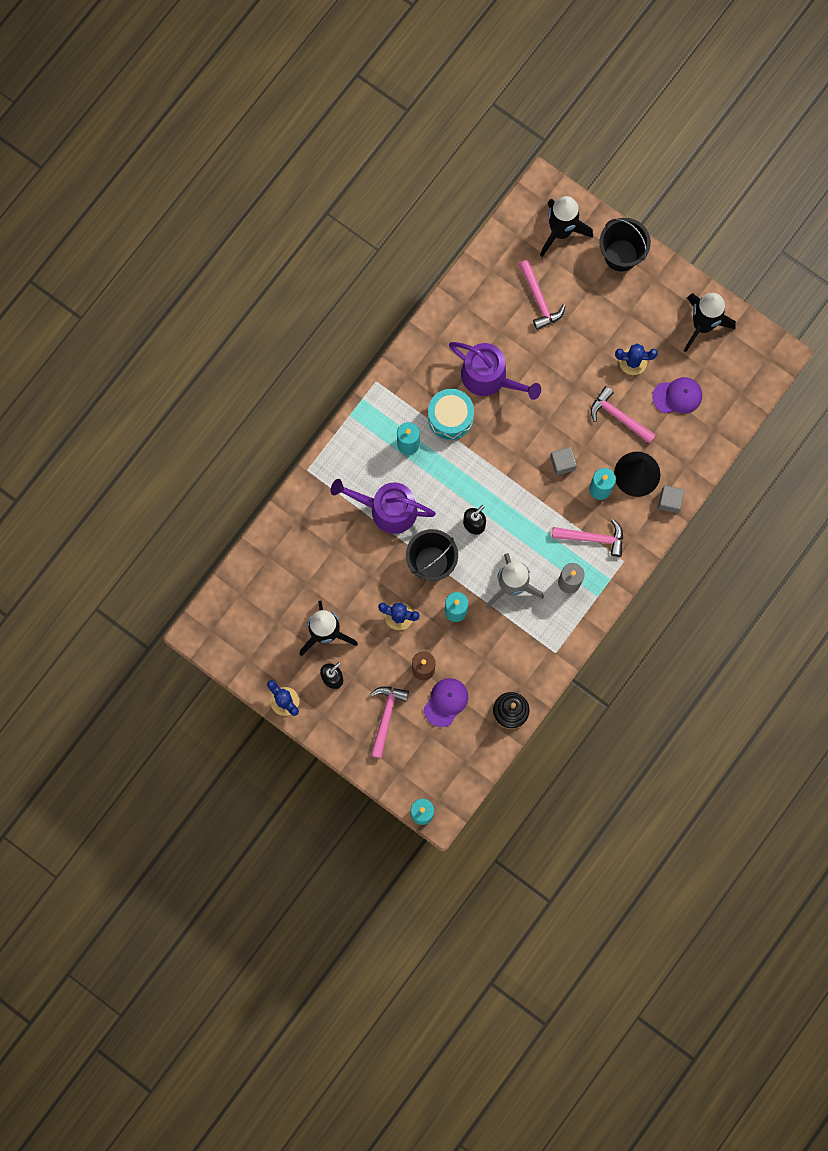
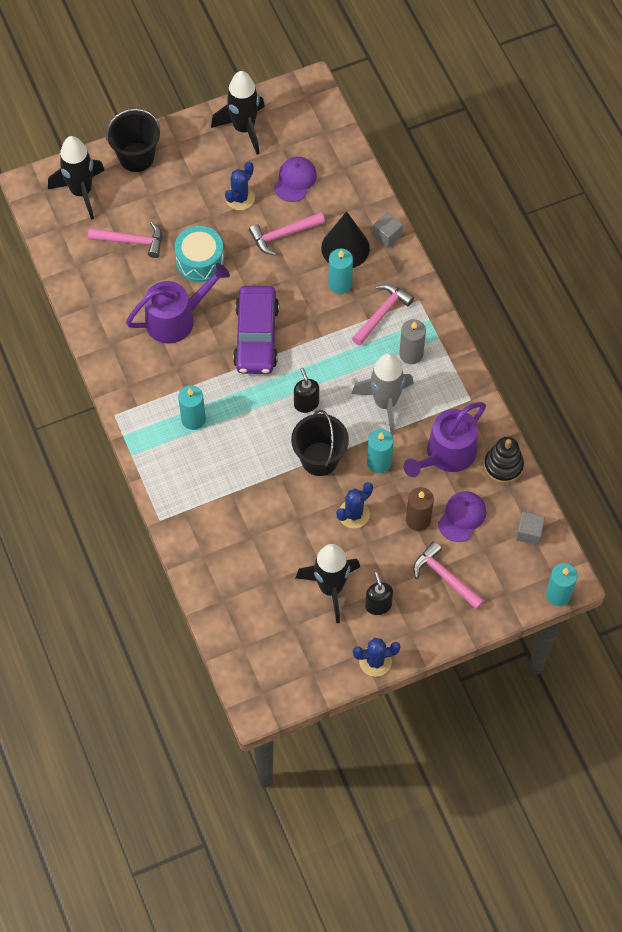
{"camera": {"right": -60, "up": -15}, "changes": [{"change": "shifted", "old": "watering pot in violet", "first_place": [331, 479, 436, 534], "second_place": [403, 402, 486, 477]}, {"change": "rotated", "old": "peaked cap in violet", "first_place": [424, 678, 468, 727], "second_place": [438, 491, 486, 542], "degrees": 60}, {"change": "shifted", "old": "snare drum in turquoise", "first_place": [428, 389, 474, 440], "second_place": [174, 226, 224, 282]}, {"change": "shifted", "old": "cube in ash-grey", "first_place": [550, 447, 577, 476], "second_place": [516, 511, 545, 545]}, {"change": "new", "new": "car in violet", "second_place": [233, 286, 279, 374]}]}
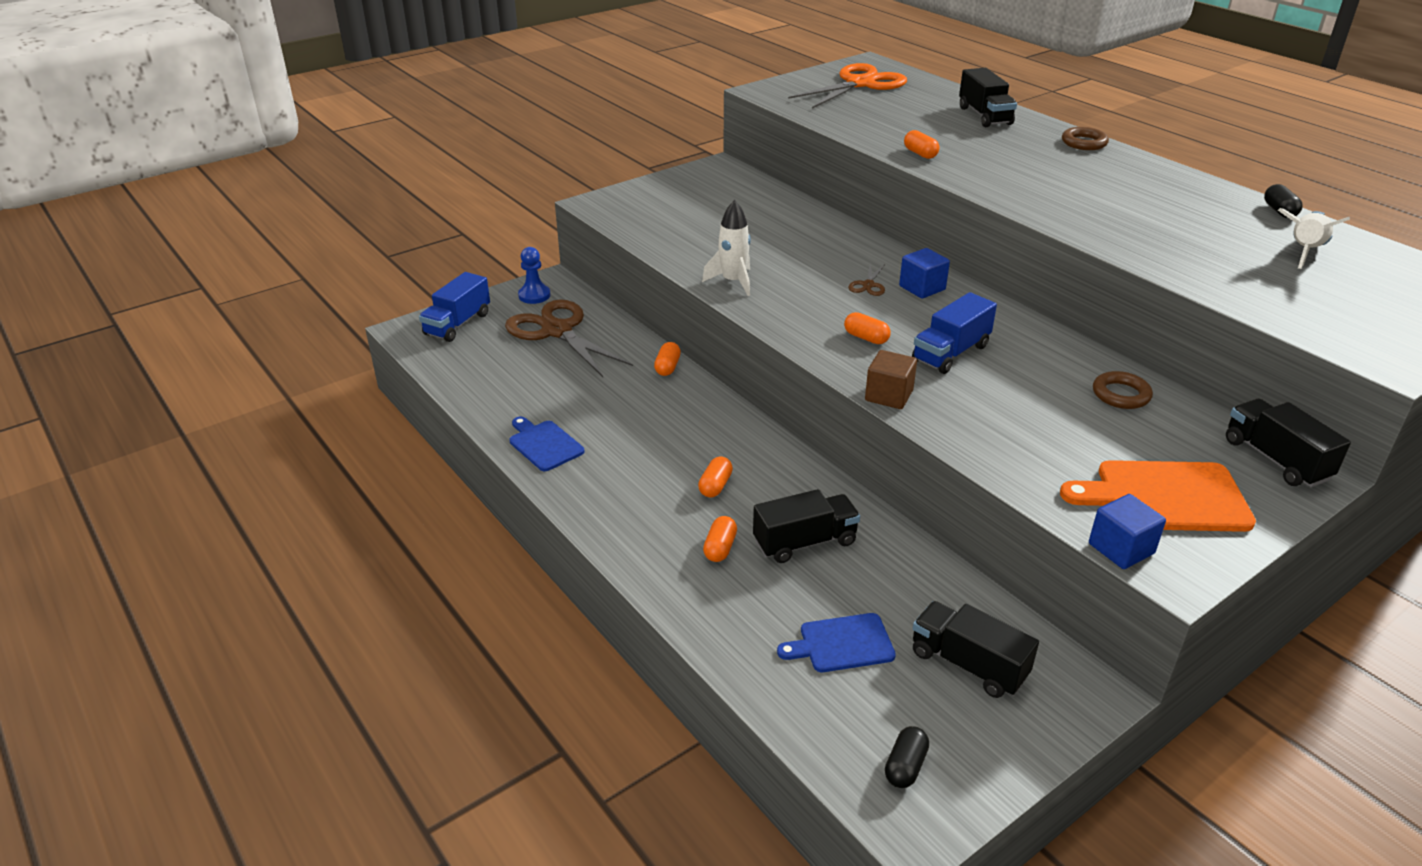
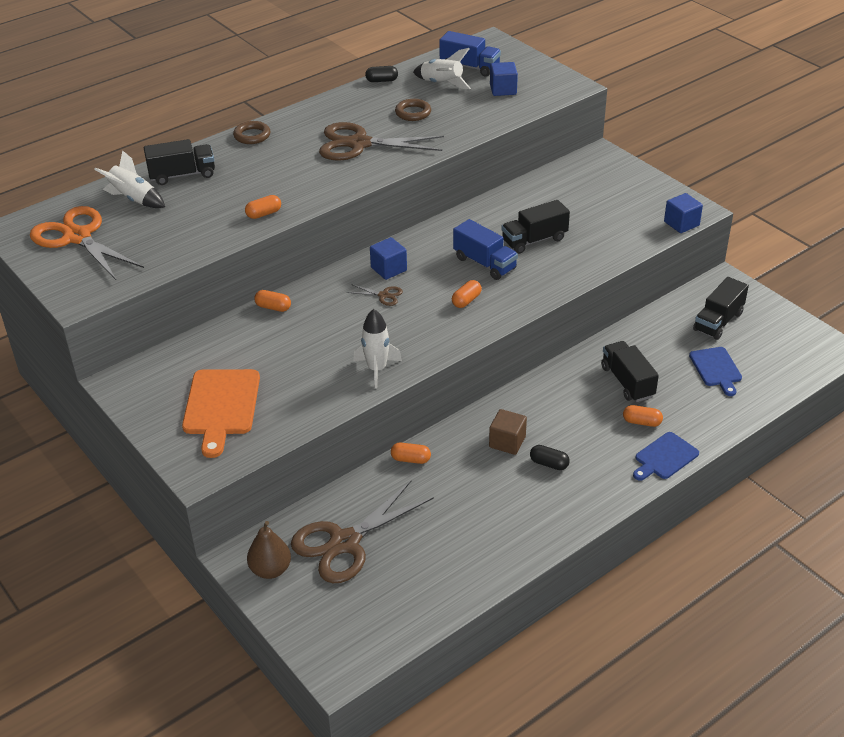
{"camera": {"right": -90, "up": 5}, "changes": [{"change": "shifted", "old": "toy truck in royal blue", "first_place": [419, 272, 490, 342], "second_place": [439, 31, 501, 76]}, {"change": "shifted", "old": "bread board in royal blue", "first_place": [509, 417, 584, 471], "second_place": [633, 432, 699, 481]}, {"change": "swapped", "old": "game pawn in royal blue", "new": "pear fruit in russet", "first_place": [518, 247, 551, 304], "second_place": [247, 521, 291, 579]}, {"change": "shifted", "old": "capsule in orange-coloured", "first_place": [698, 456, 733, 498], "second_place": [254, 290, 291, 312]}, {"change": "shifted", "old": "cube in russet", "first_place": [865, 350, 917, 409], "second_place": [489, 409, 527, 455]}, {"change": "shifted", "old": "capsule in jet-black", "first_place": [885, 726, 929, 788], "second_place": [530, 445, 570, 470]}, {"change": "shifted", "old": "bread board in orange-coloured", "first_place": [1060, 460, 1256, 532], "second_place": [182, 369, 260, 458]}, {"change": "shifted", "old": "hoop in russet", "first_place": [1093, 371, 1153, 409], "second_place": [395, 99, 431, 121]}, {"change": "shifted", "old": "toy truck in jet-black", "first_place": [1226, 399, 1351, 487], "second_place": [501, 200, 570, 254]}, {"change": "new", "new": "rocket in white", "second_place": [94, 150, 165, 208]}, {"change": "new", "new": "shears in russet", "second_place": [319, 122, 444, 161]}, {"change": "new", "new": "cube in royal blue", "second_place": [490, 62, 518, 96]}]}
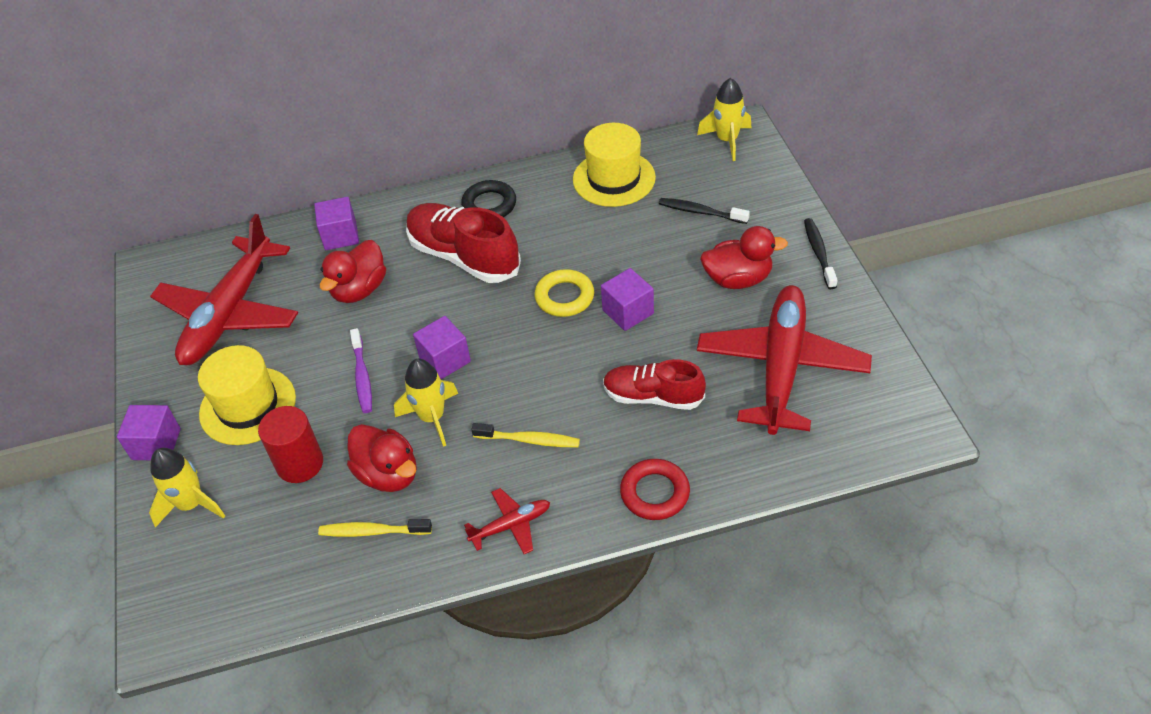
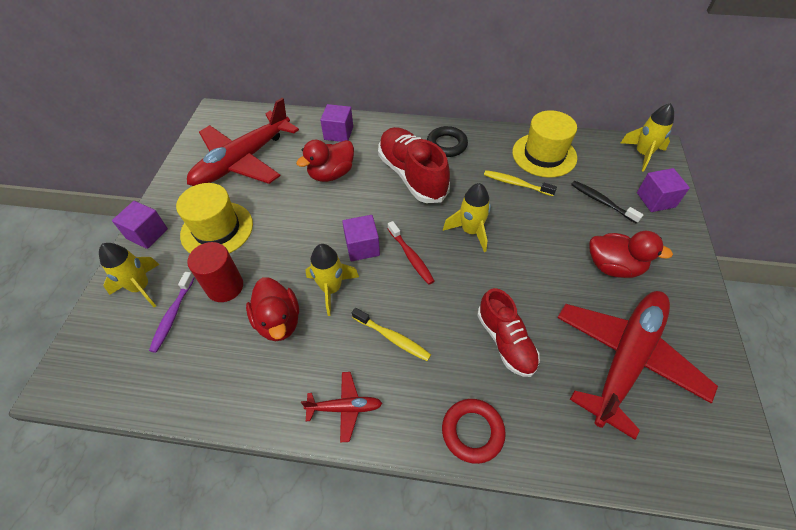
{"camera": {"right": 20, "up": 5}, "changes": [{"change": "shifted", "old": "dental brush in golden", "first_place": [318, 519, 432, 537], "second_place": [484, 170, 557, 196]}, {"change": "shifted", "old": "dental brush in violet", "first_place": [350, 328, 372, 413], "second_place": [149, 272, 195, 353]}, {"change": "swapped", "old": "hoop in golden", "new": "rocket in golden", "first_place": [534, 269, 594, 317], "second_place": [443, 183, 491, 252]}, {"change": "shifted", "old": "cube in violet", "first_place": [601, 268, 654, 331], "second_place": [637, 168, 690, 212]}, {"change": "rotated", "old": "lace-up shoe in crimson", "first_place": [603, 359, 706, 410], "second_place": [477, 288, 540, 377], "degrees": -150}, {"change": "gone", "old": "dental brush in jet-black", "first_place": [804, 218, 837, 289]}, {"change": "new", "new": "dental brush in crimson", "second_place": [388, 221, 434, 284]}]}
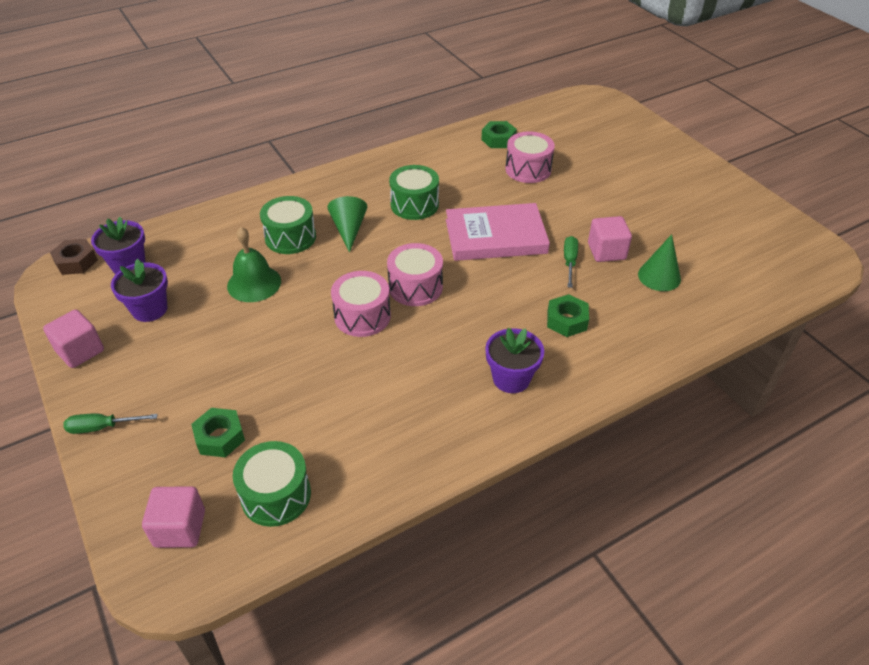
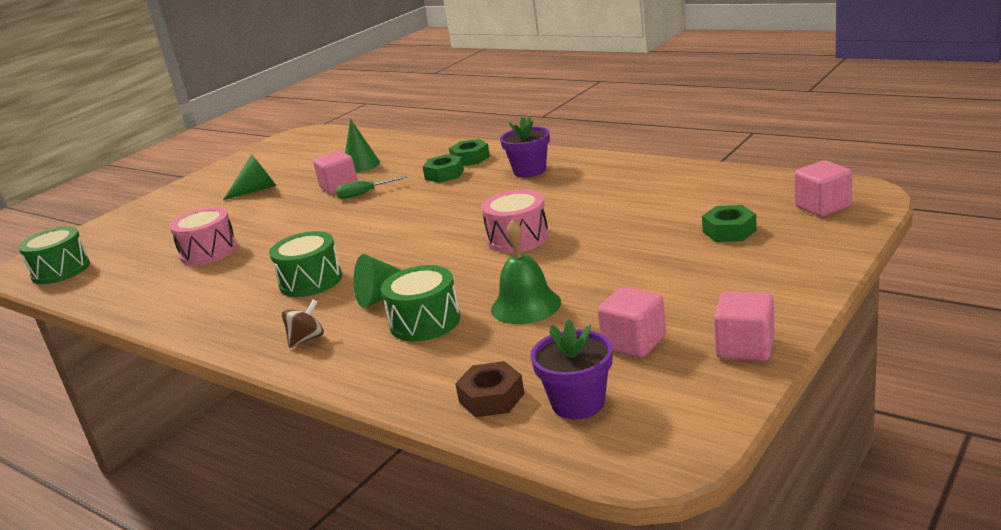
{"camera": {"right": -110, "up": -20}, "changes": [{"change": "shifted", "old": "nut in russet", "first_place": [50, 239, 98, 275], "second_place": [455, 361, 525, 417]}, {"change": "gone", "old": "flat screwdriver in emerald", "first_place": [64, 414, 158, 434]}, {"change": "swapped", "old": "plant pot in violet", "new": "cube in pink", "first_place": [111, 259, 168, 322], "second_place": [597, 287, 666, 358]}, {"change": "shifted", "old": "snare drum in emerald", "first_place": [233, 441, 311, 527], "second_place": [18, 226, 90, 284]}, {"change": "gone", "old": "snare drum in pink", "first_place": [387, 243, 443, 306]}, {"change": "gone", "old": "hardcover in pink", "first_place": [446, 203, 550, 261]}, {"change": "shifted", "old": "nut in emerald", "first_place": [481, 121, 517, 148], "second_place": [449, 139, 490, 166]}, {"change": "new", "new": "solid cone in emerald", "second_place": [223, 154, 276, 200]}, {"change": "new", "new": "toy top in russet", "second_place": [282, 299, 324, 348]}]}
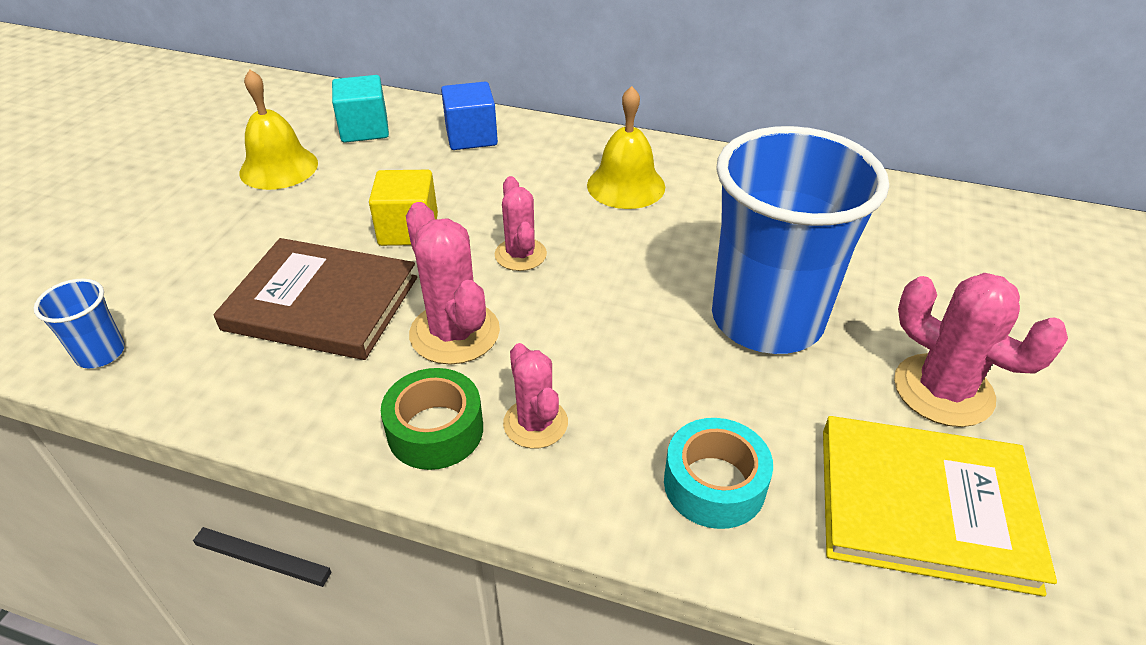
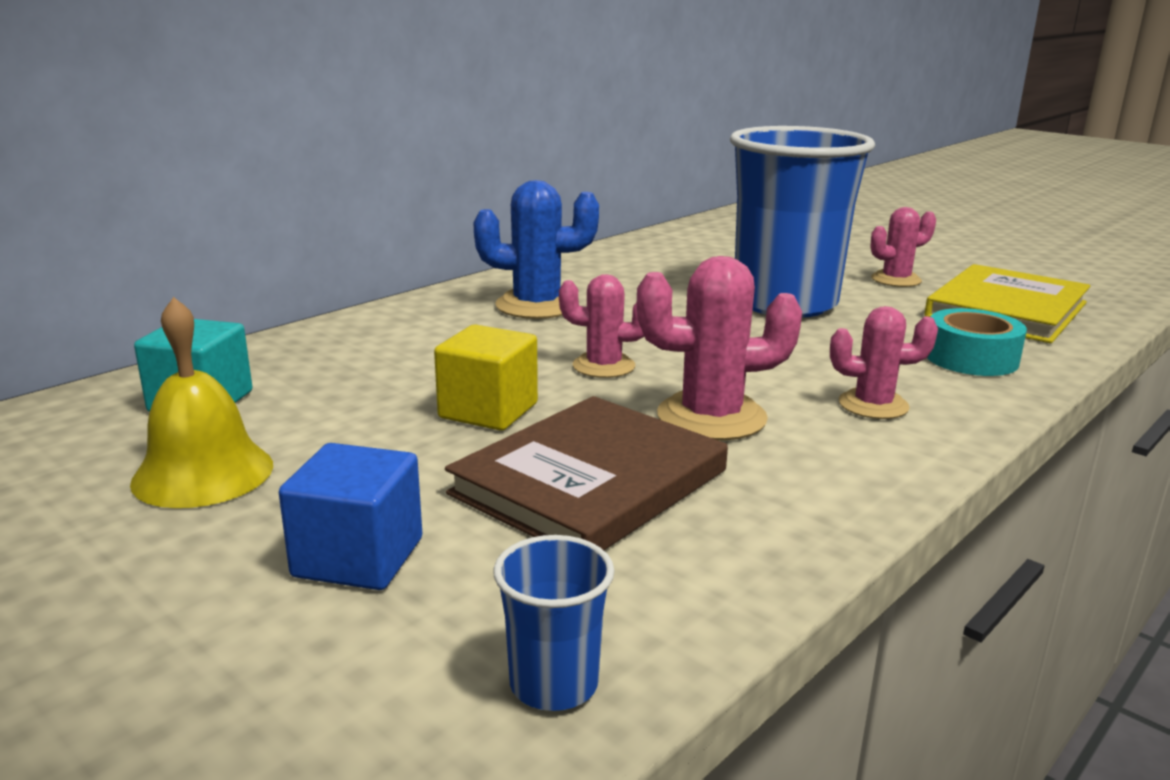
{"camera": {"right": -65, "up": -20}, "changes": [{"change": "gone", "old": "tape in emerald", "first_place": [381, 368, 483, 470]}, {"change": "shifted", "old": "cube in royal blue", "first_place": [441, 82, 498, 150], "second_place": [279, 443, 422, 590]}, {"change": "swapped", "old": "school bell in golden", "new": "cactus in royal blue", "first_place": [587, 86, 665, 209], "second_place": [473, 180, 599, 319]}, {"change": "scaled", "old": "cactus in pink", "first_place": [894, 273, 1068, 427], "second_place": [871, 207, 936, 287], "factor": 0.65}]}
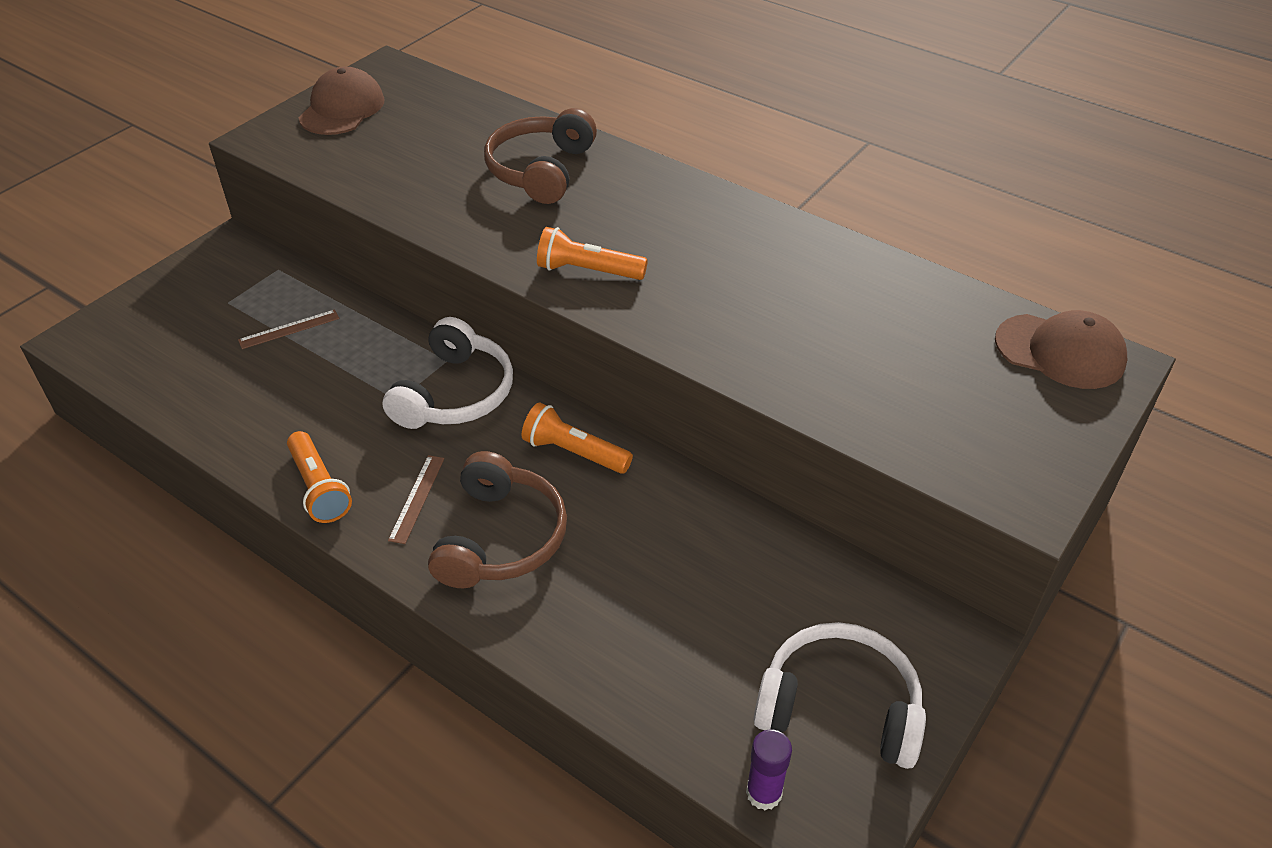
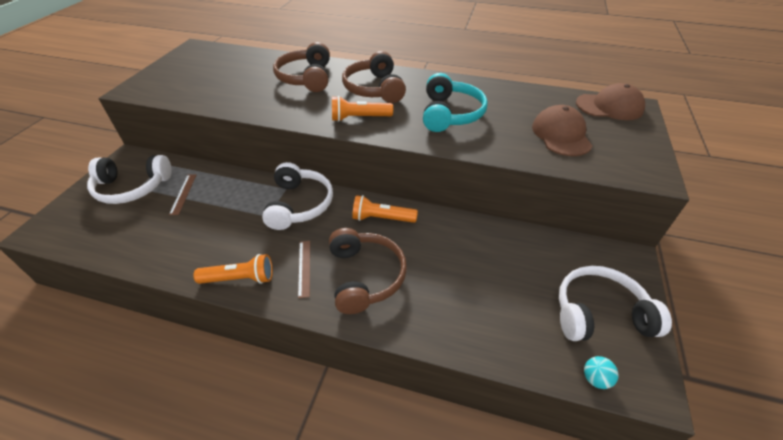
{"camera": {"right": -20, "up": 0}, "changes": [{"change": "rotated", "old": "straightedge in russet", "first_place": [238, 309, 339, 349], "second_place": [169, 174, 197, 215], "degrees": -45}, {"change": "rotated", "old": "torch in orange-coloured", "first_place": [287, 431, 352, 523], "second_place": [193, 254, 273, 284], "degrees": -45}, {"change": "shifted", "old": "peaked cap in russet", "first_place": [298, 66, 384, 135], "second_place": [532, 105, 592, 156]}, {"change": "swapped", "old": "glue stick in violet", "new": "play ball in turquoise", "first_place": [746, 729, 792, 810], "second_place": [584, 356, 618, 389]}, {"change": "new", "new": "headset in white", "second_place": [87, 155, 172, 204]}, {"change": "new", "new": "headset in russet", "second_place": [342, 51, 406, 103]}, {"change": "new", "new": "headset in turquoise", "second_place": [423, 73, 488, 132]}]}
